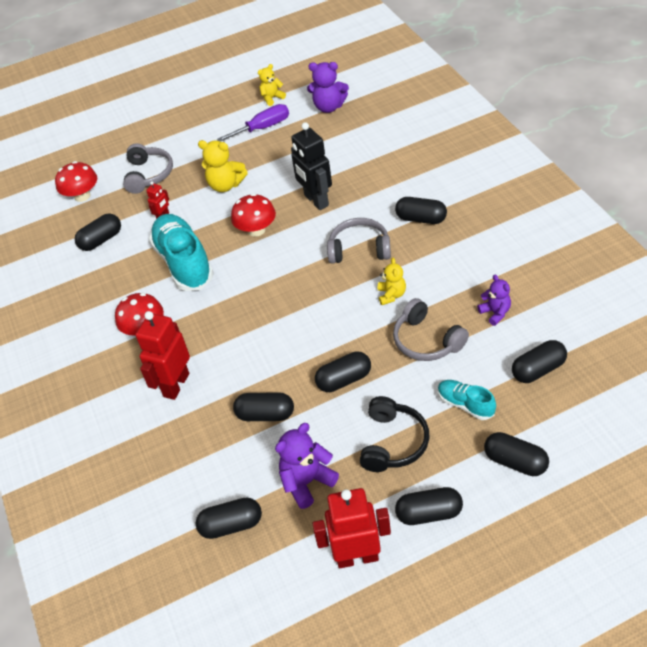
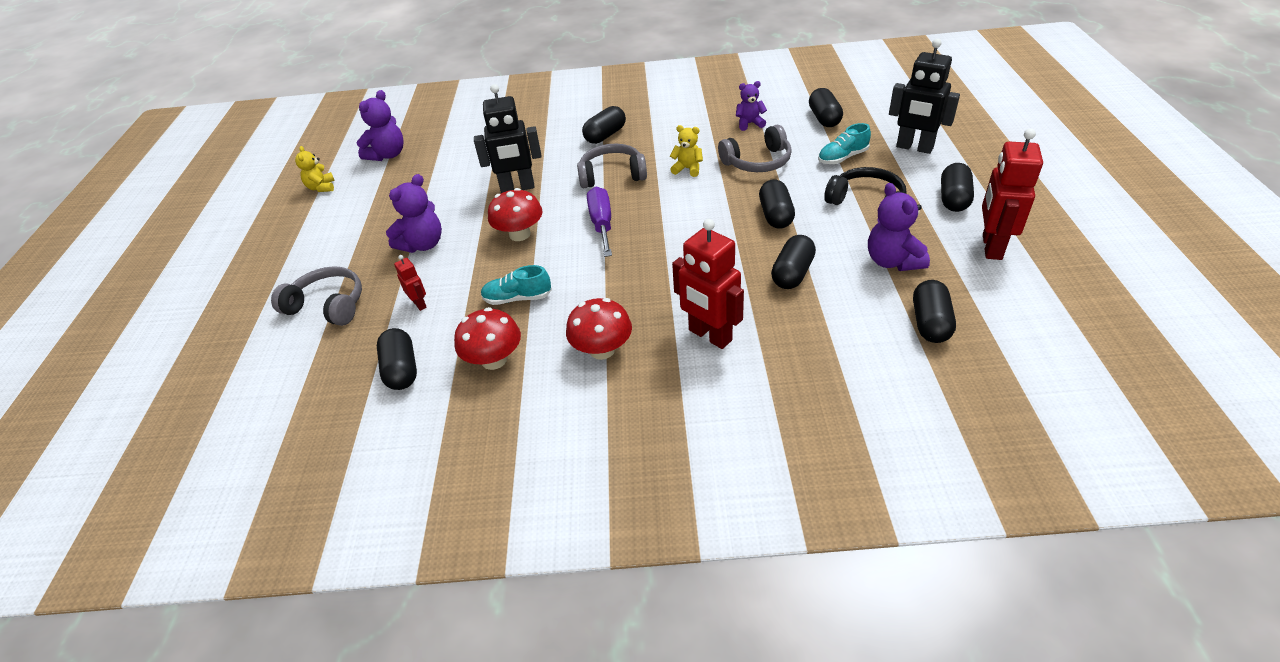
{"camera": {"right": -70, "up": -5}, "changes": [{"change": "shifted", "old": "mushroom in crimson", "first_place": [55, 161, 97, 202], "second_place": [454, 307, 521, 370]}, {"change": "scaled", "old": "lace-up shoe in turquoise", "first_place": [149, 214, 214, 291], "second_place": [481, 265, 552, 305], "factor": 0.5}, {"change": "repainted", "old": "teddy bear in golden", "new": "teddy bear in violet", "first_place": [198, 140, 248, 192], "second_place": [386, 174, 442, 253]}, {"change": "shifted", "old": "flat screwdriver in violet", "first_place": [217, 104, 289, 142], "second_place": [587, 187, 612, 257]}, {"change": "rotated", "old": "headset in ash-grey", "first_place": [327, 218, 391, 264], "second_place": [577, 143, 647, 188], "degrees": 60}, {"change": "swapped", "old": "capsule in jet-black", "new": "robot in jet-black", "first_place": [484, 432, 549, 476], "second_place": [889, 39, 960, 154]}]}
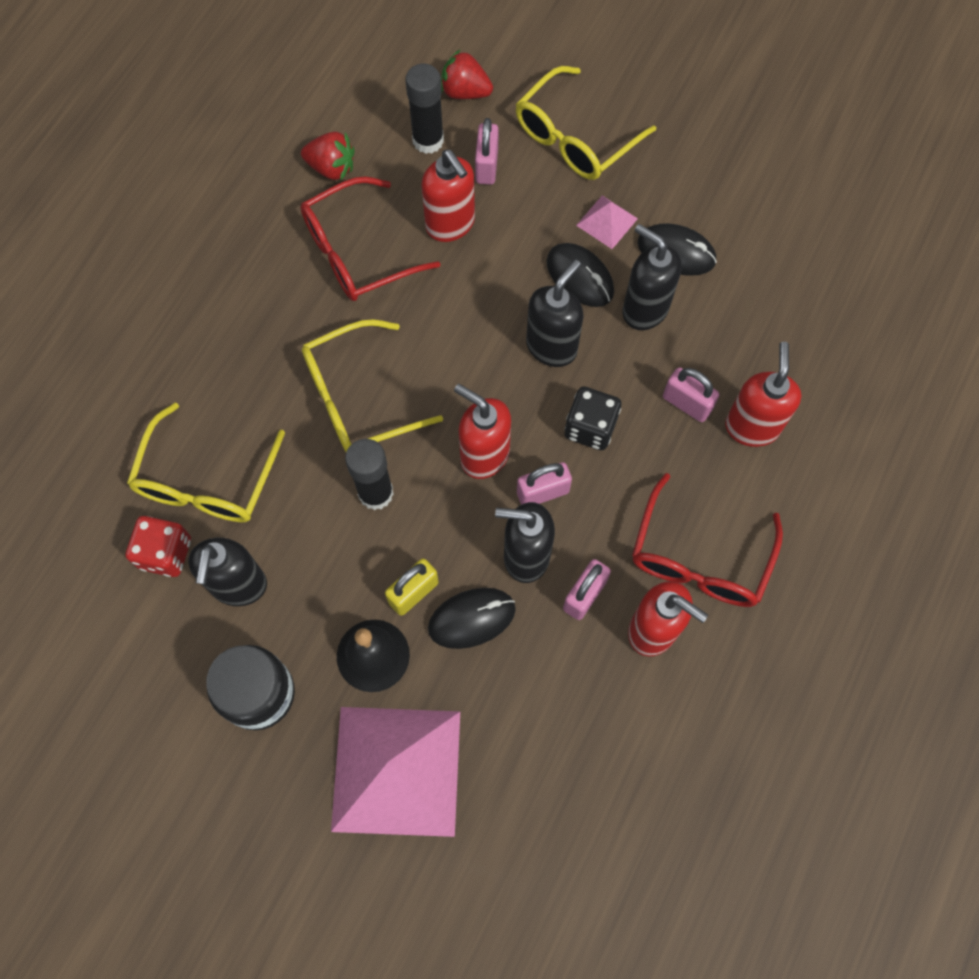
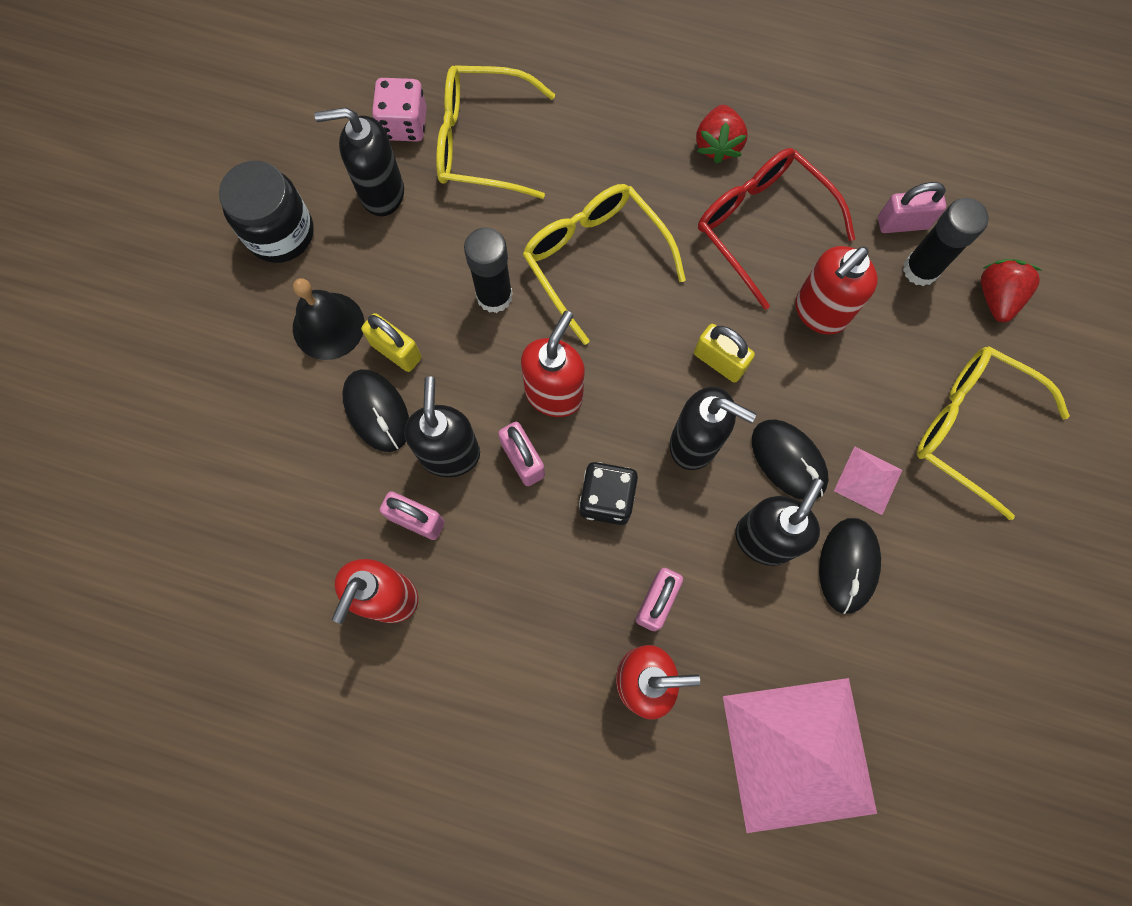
{"camera": {"right": 80, "up": 5}, "changes": [{"change": "repainted", "old": "die in crimson", "new": "die in pink", "first_place": [125, 516, 191, 577], "second_place": [372, 78, 427, 142]}, {"change": "shifted", "old": "toy strawberry in crimson", "first_place": [301, 132, 355, 180], "second_place": [696, 105, 748, 164]}, {"change": "shifted", "old": "pyramid shape in pink", "first_place": [331, 707, 460, 837], "second_place": [723, 678, 877, 833]}, {"change": "shifted", "old": "padlock in pink", "first_place": [475, 118, 499, 185], "second_place": [878, 182, 946, 233]}, {"change": "rotated", "old": "mouse in jet-black", "first_place": [546, 243, 614, 307], "second_place": [752, 419, 829, 500], "degrees": -75}, {"change": "gone", "old": "spectacles in crimson", "first_place": [632, 473, 783, 607]}, {"change": "new", "new": "padlock in golden", "second_place": [694, 324, 755, 383]}]}
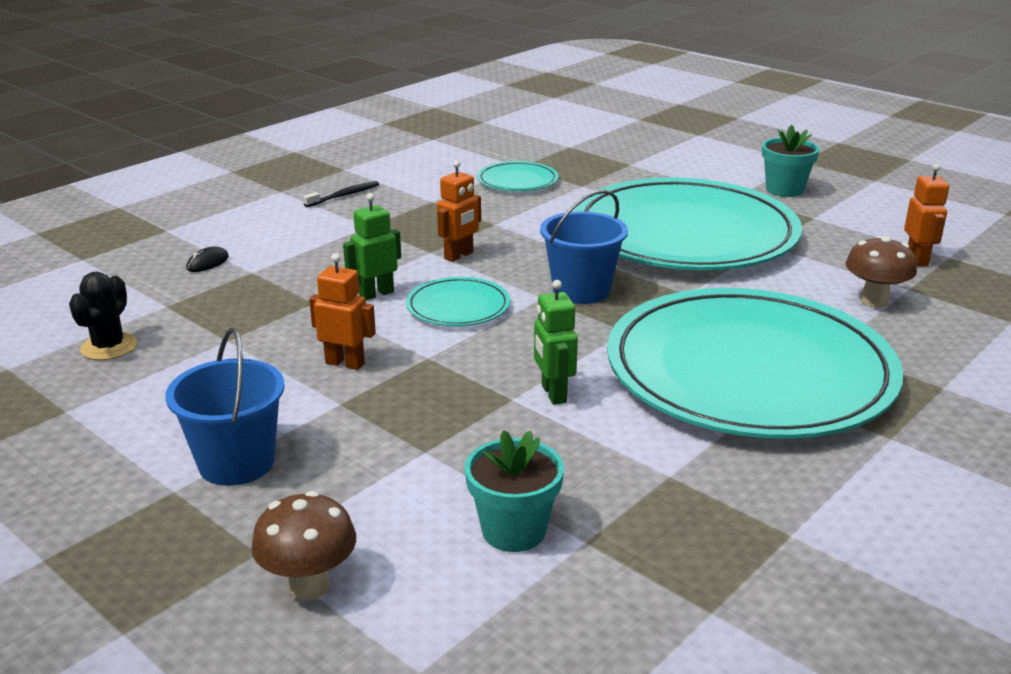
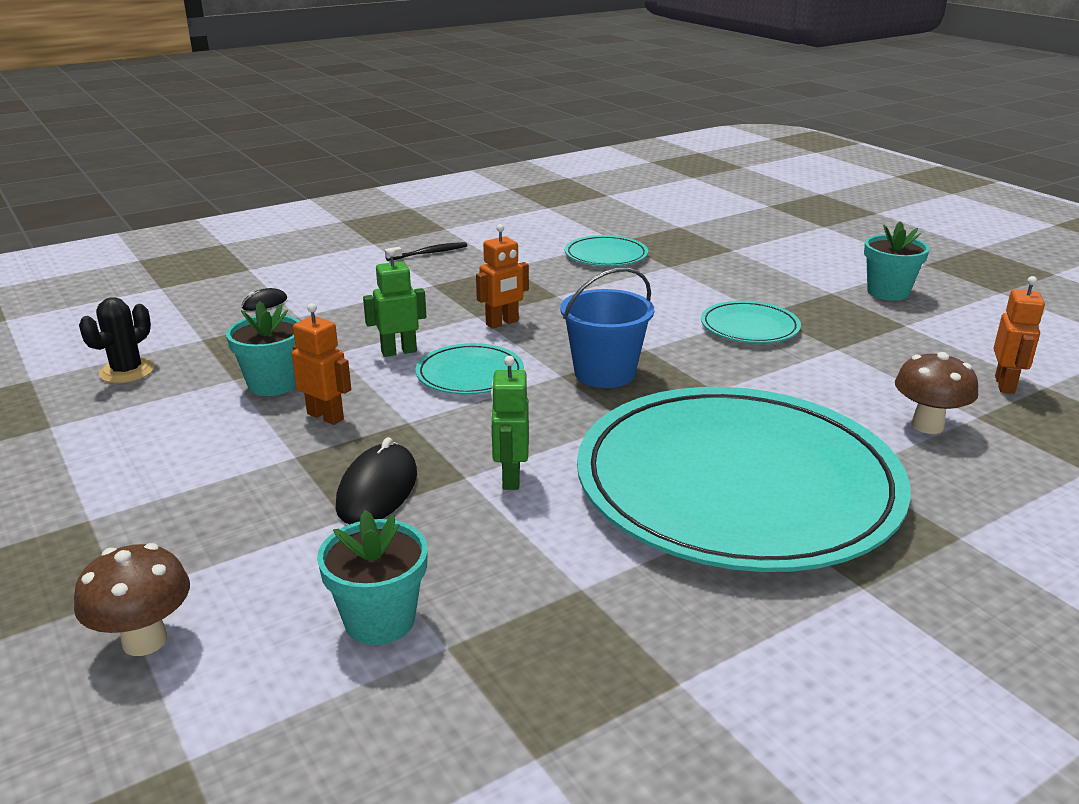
{"camera": {"right": 15, "up": 0}, "changes": [{"change": "gone", "old": "pail in royal blue", "first_place": [165, 328, 285, 486]}, {"change": "scaled", "old": "plate in turquoise", "first_place": [574, 177, 802, 270], "second_place": [701, 301, 801, 343], "factor": 0.41}, {"change": "new", "new": "plant pot in turquoise", "second_place": [226, 301, 300, 396]}, {"change": "new", "new": "mouse in jet-black", "second_place": [336, 437, 417, 524]}]}
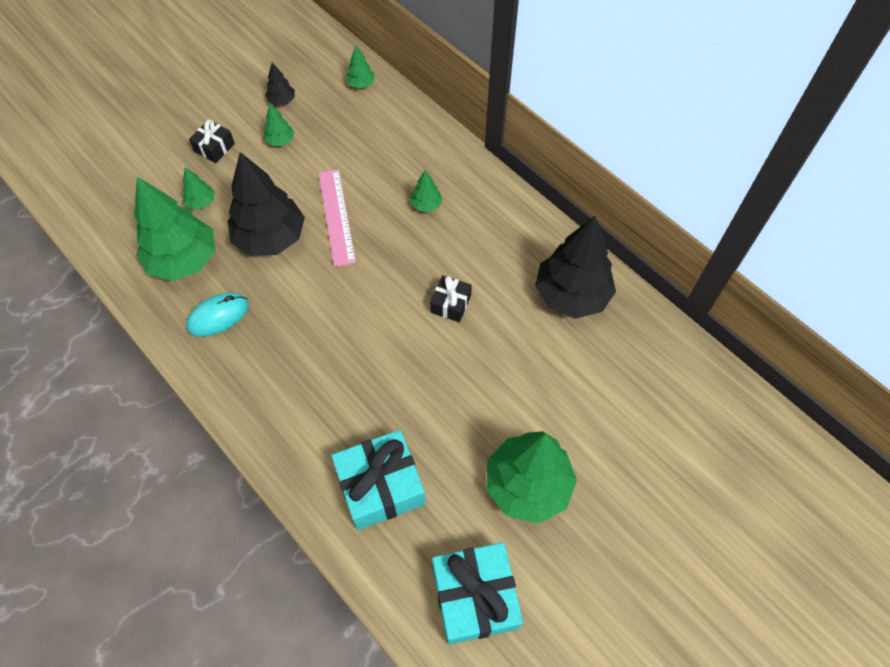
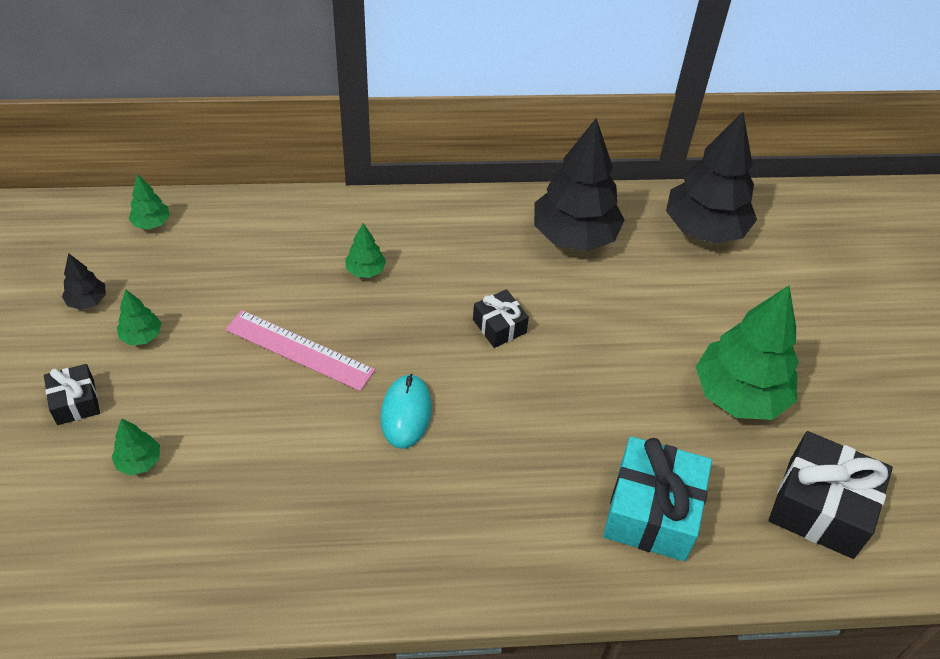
{"camera": {"right": -55, "up": -10}, "changes": [{"change": "gone", "old": "toy tree in emerald", "first_place": [134, 177, 216, 281]}, {"change": "shifted", "old": "mouse in turquoise", "first_place": [186, 293, 249, 337], "second_place": [381, 374, 432, 449]}, {"change": "shifted", "old": "toy tree in jet-black", "first_place": [228, 152, 305, 256], "second_place": [666, 112, 757, 244]}, {"change": "repainted", "old": "wrapped gift in turquoise", "new": "wrapped gift in jet-black", "first_place": [432, 542, 523, 645], "second_place": [769, 431, 893, 559]}]}
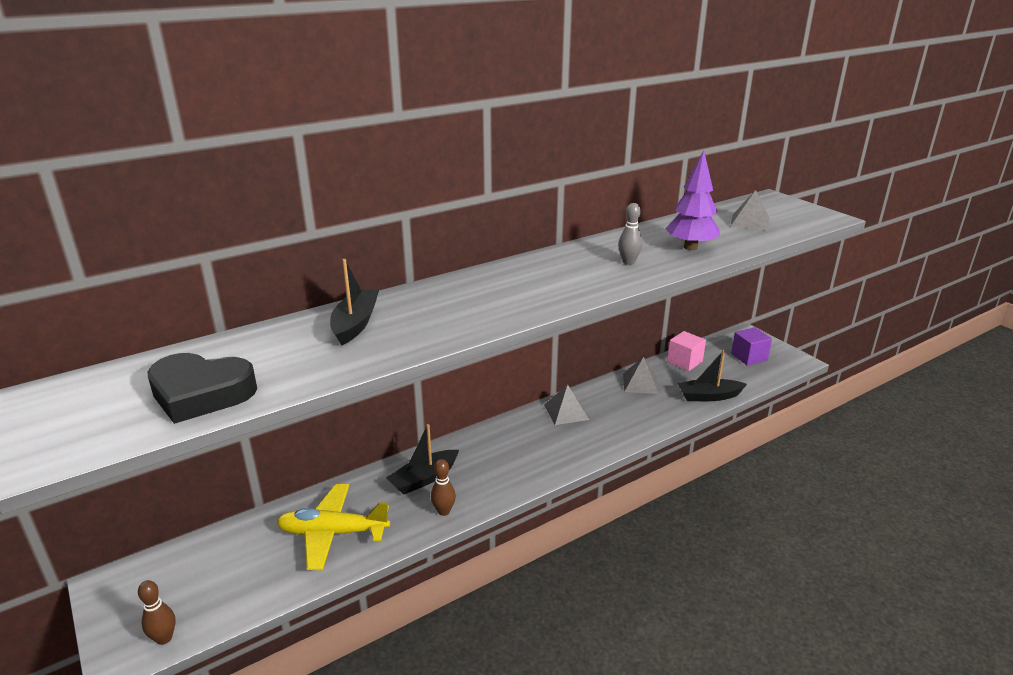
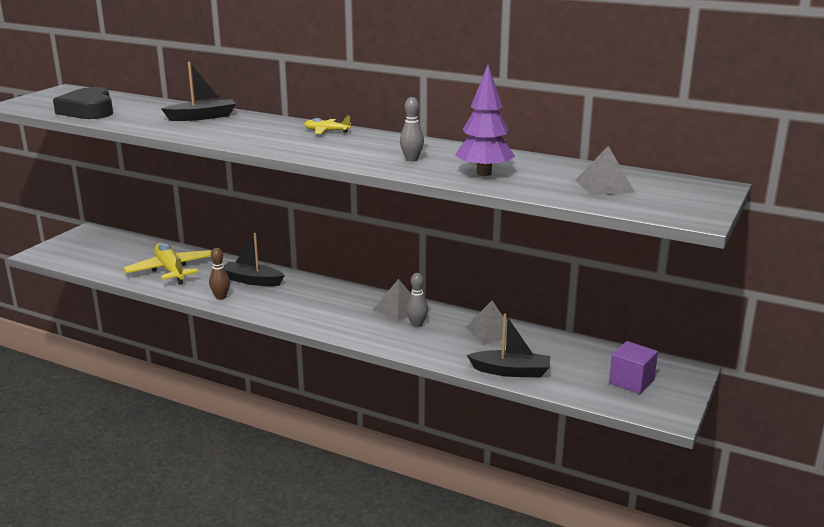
{"camera": {"right": 60, "up": -5}, "changes": [{"change": "gone", "old": "skittle in russet", "first_place": [138, 580, 176, 645]}, {"change": "gone", "old": "cube in pink", "first_place": [667, 331, 706, 371]}, {"change": "rotated", "old": "sailboat in jet-black", "first_place": [677, 350, 747, 401], "second_place": [467, 314, 550, 378], "degrees": 135}, {"change": "new", "new": "toy plane in golden", "second_place": [304, 116, 352, 134]}, {"change": "new", "new": "skittle in ash-grey", "second_place": [406, 273, 428, 327]}]}
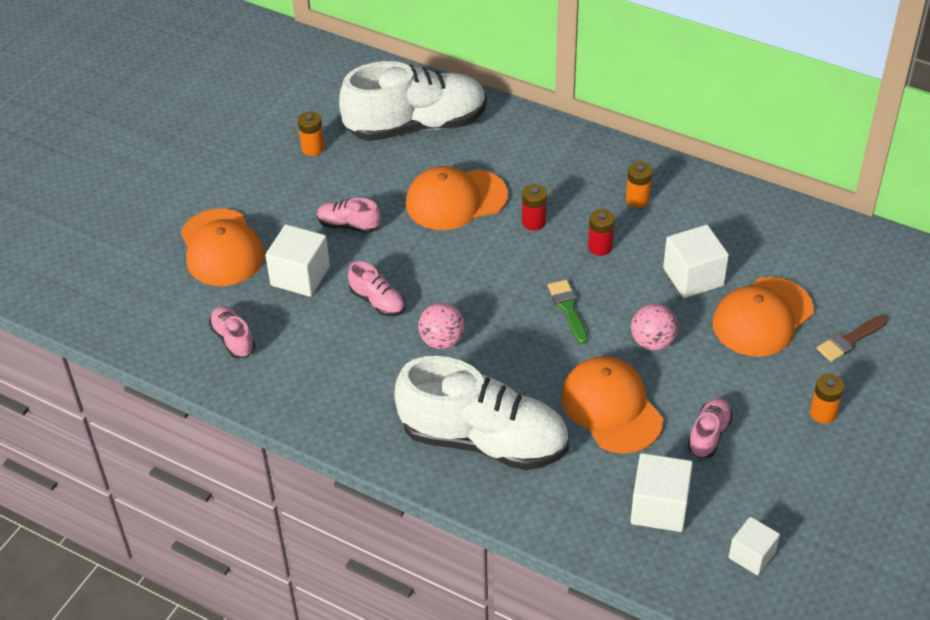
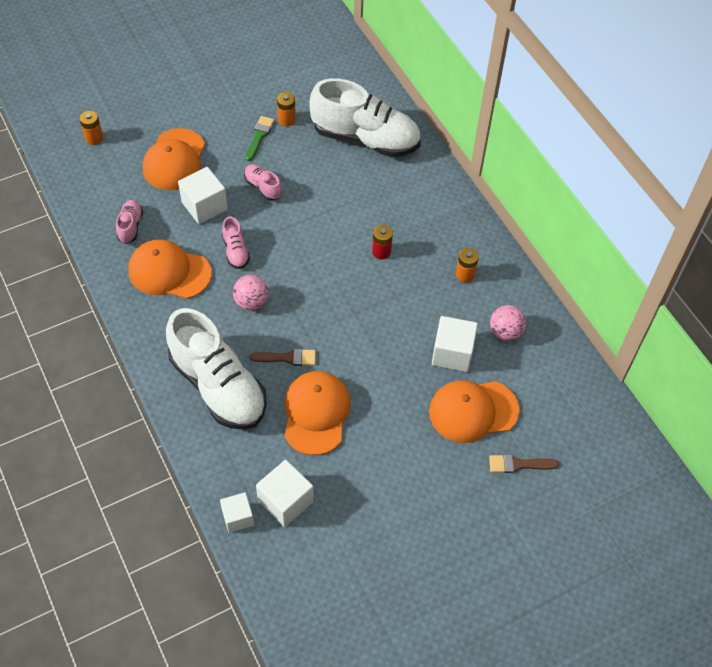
{"camera": {"right": 30, "up": 10}, "changes": [{"change": "shifted", "old": "peaked cap in orange-coloured", "first_place": [406, 166, 508, 230], "second_place": [129, 239, 212, 299]}, {"change": "shifted", "old": "paintbrush in emerald", "first_place": [548, 280, 588, 344], "second_place": [245, 116, 274, 161]}, {"change": "gone", "old": "AA battery in crimson", "first_place": [588, 209, 615, 256]}, {"change": "shifted", "old": "play ball in pink", "first_place": [631, 304, 678, 351], "second_place": [490, 305, 526, 341]}, {"change": "gone", "old": "lace-up shoe in pink", "first_place": [688, 398, 733, 458]}, {"change": "shifted", "old": "cube in white", "first_place": [729, 517, 780, 575], "second_place": [220, 492, 254, 533]}, {"change": "shifted", "old": "AA battery in orange-coloured", "first_place": [810, 374, 844, 424], "second_place": [80, 111, 103, 145]}, {"change": "new", "new": "paintbrush in russet", "second_place": [249, 349, 316, 366]}]}
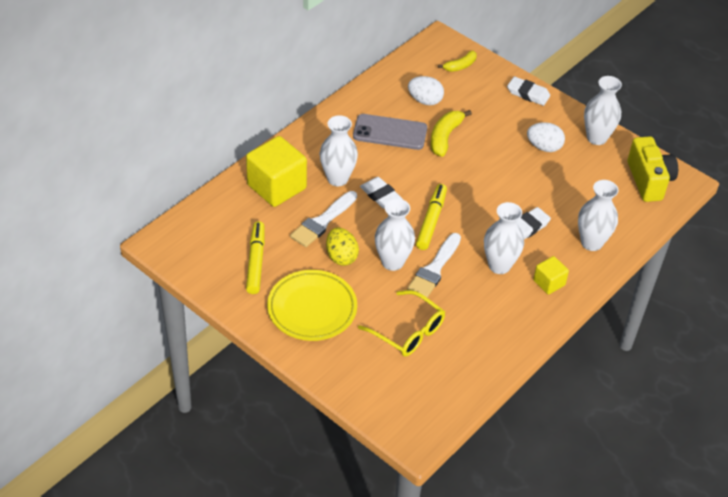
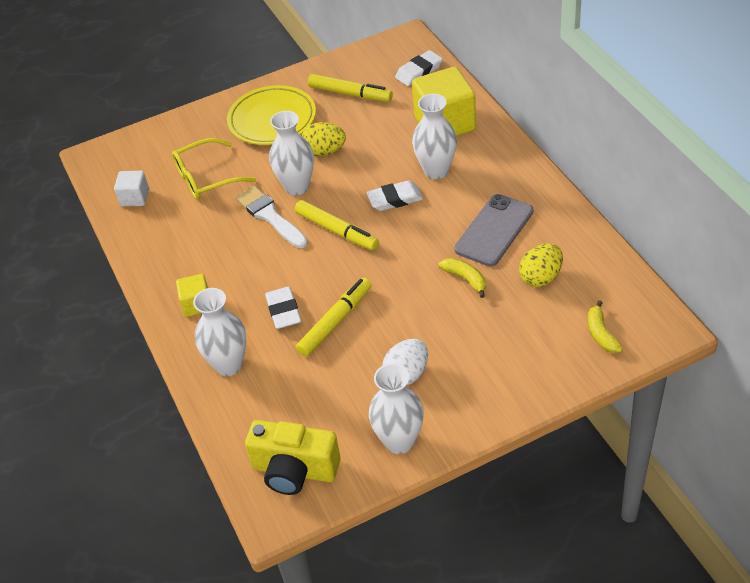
{"camera": {"right": 120, "up": 0}, "changes": [{"change": "gone", "old": "paintbrush in white", "first_place": [290, 191, 357, 247]}, {"change": "repainted", "old": "toy egg in white", "new": "toy egg in golden", "first_place": [408, 76, 444, 105], "second_place": [519, 243, 563, 287]}, {"change": "scaled", "old": "banana in golden", "first_place": [431, 110, 472, 157], "second_place": [439, 258, 486, 298], "factor": 0.66}, {"change": "gone", "old": "vase in white", "first_place": [484, 202, 524, 274]}, {"change": "shifted", "old": "gum eraser in white", "first_place": [507, 76, 550, 106], "second_place": [395, 50, 443, 86]}, {"change": "new", "new": "cube in white", "second_place": [114, 171, 149, 207]}, {"change": "new", "new": "felt pen in golden", "second_place": [296, 278, 371, 357]}]}
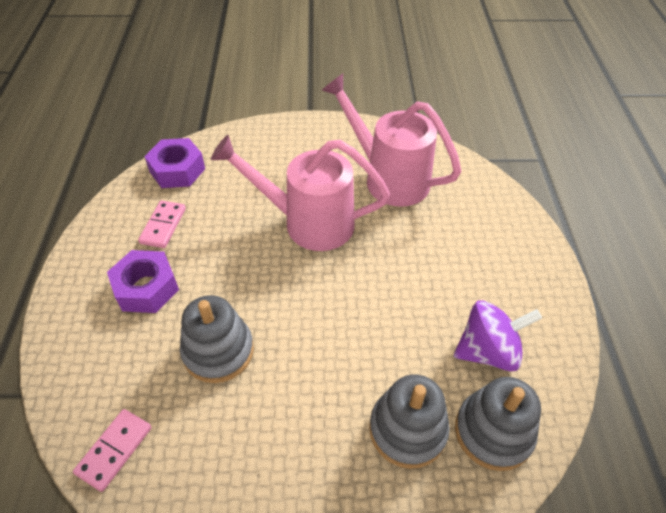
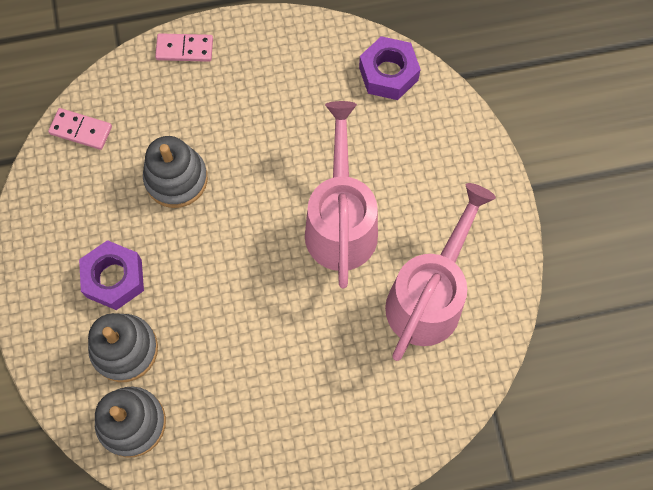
{"camera": {"right": 80, "up": 20}, "changes": [{"change": "shifted", "old": "nut in violet", "first_place": [107, 250, 179, 313], "second_place": [79, 240, 144, 310]}, {"change": "shifted", "old": "domino tile in pink", "first_place": [138, 200, 186, 248], "second_place": [155, 33, 213, 62]}, {"change": "gone", "old": "toy top in violet", "first_place": [454, 300, 542, 371]}]}
